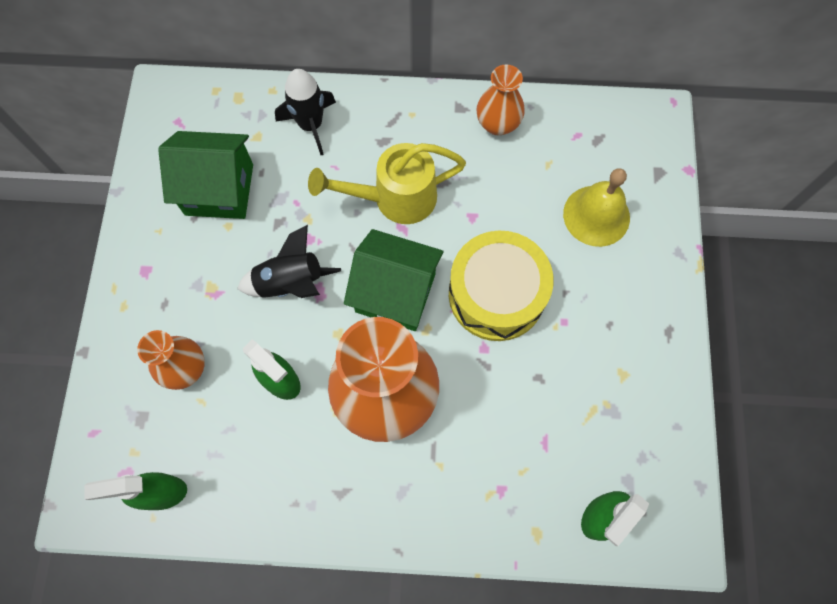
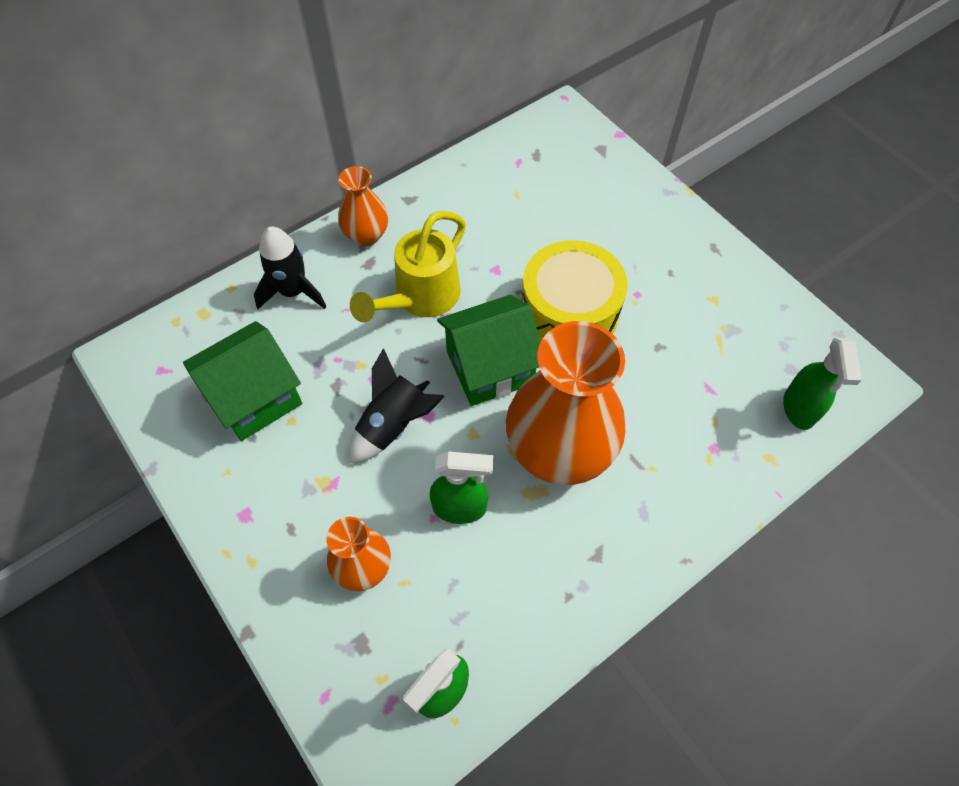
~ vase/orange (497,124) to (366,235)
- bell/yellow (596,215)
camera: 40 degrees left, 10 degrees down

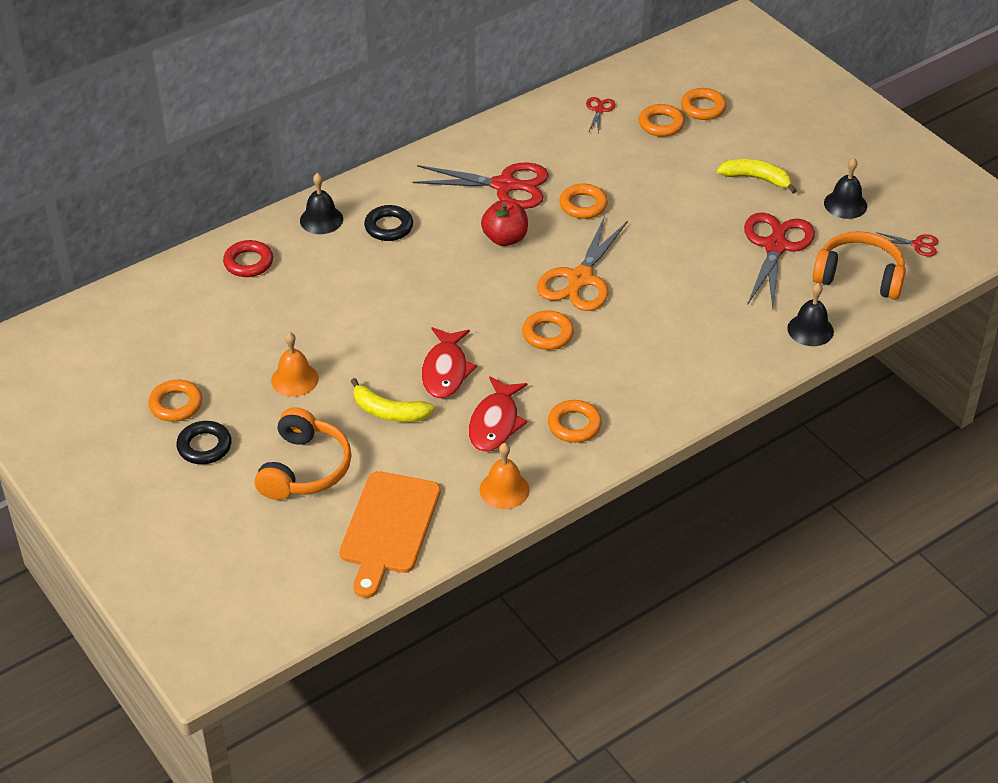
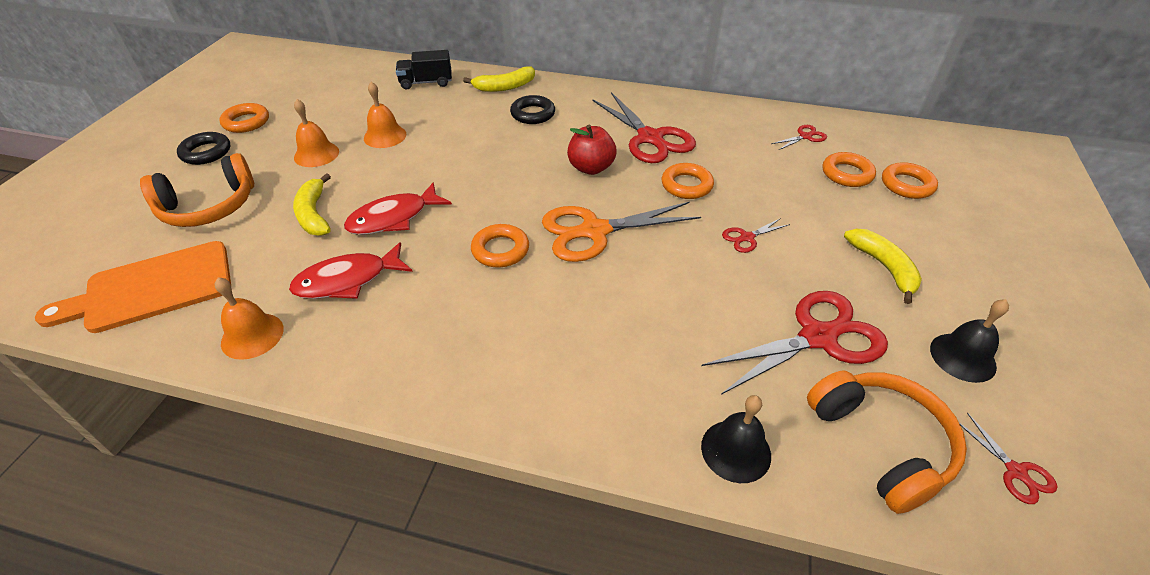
+ bell/orange (385,136)
~ ring/red (248,262) to truck/black (426,82)
~ bell/black (321,219) to banana/yellow (505,87)
+ scissors/red (747,237)
- ring/orange (574,425)
camera: 50 degrees right, 0 degrees up

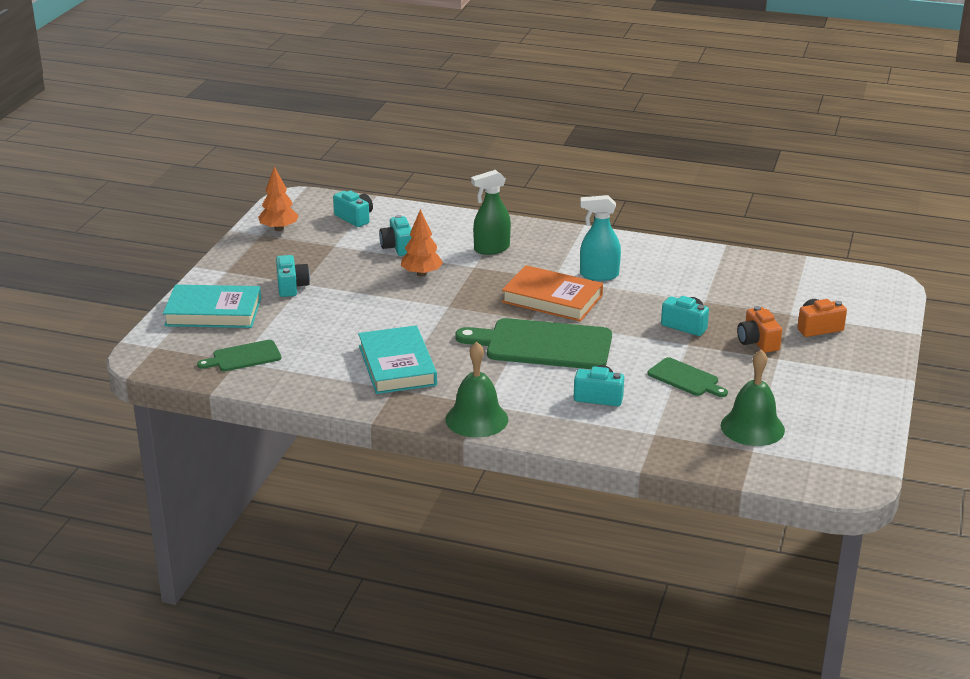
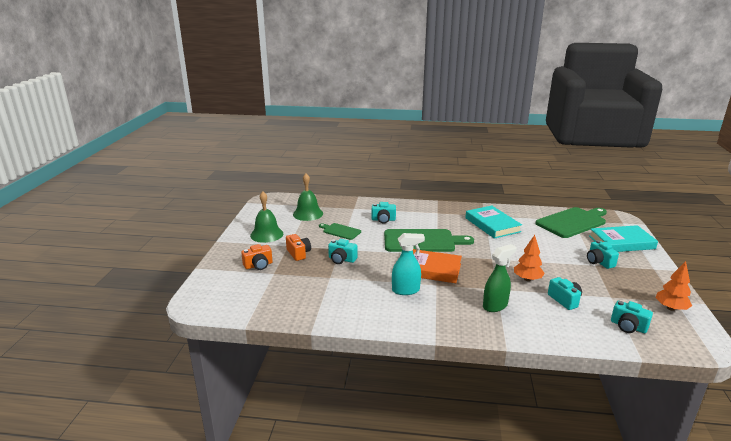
~ bell/green (476,419) to (266,234)
~ cutting board/green (244,357) = (572,222) x1.93
camera: 170 degrees right, 5 degrees down

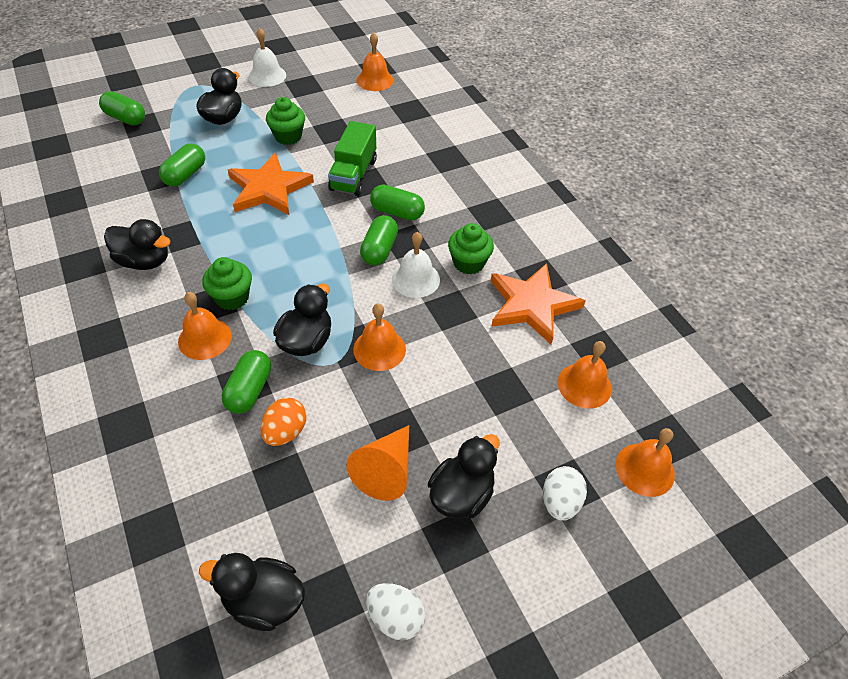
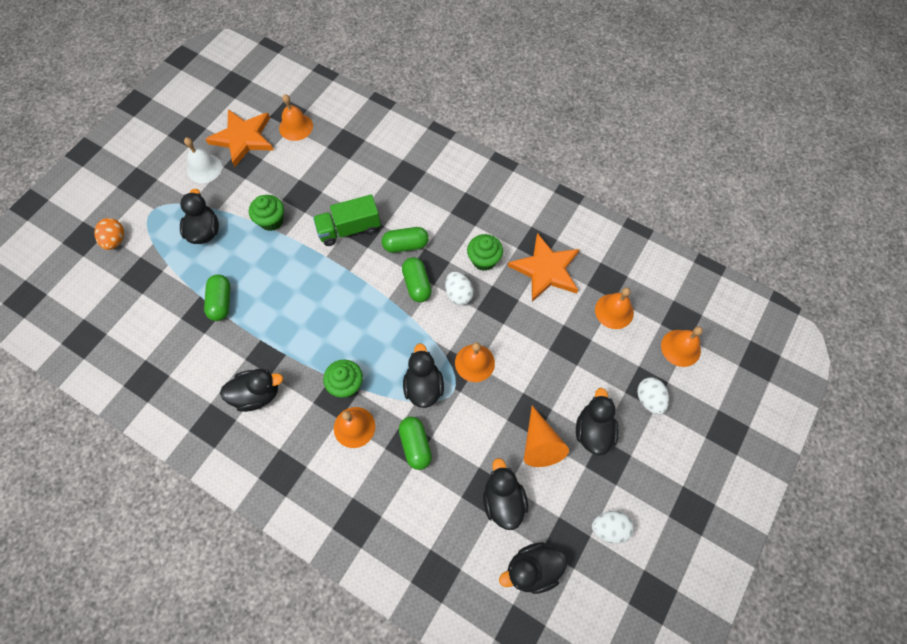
~ egg/orange (285,432) to (115,240)
~ star/orange (268,189) to (243,138)
~ truck/green (353,175) = (349,229) 90 degrees clockwise
~ bell/white (415,279) to egg/white (458,294)
+ duck/black (503,500)
- capsule/green (125,118)
camera: 30 degrees left, 15 degrees up

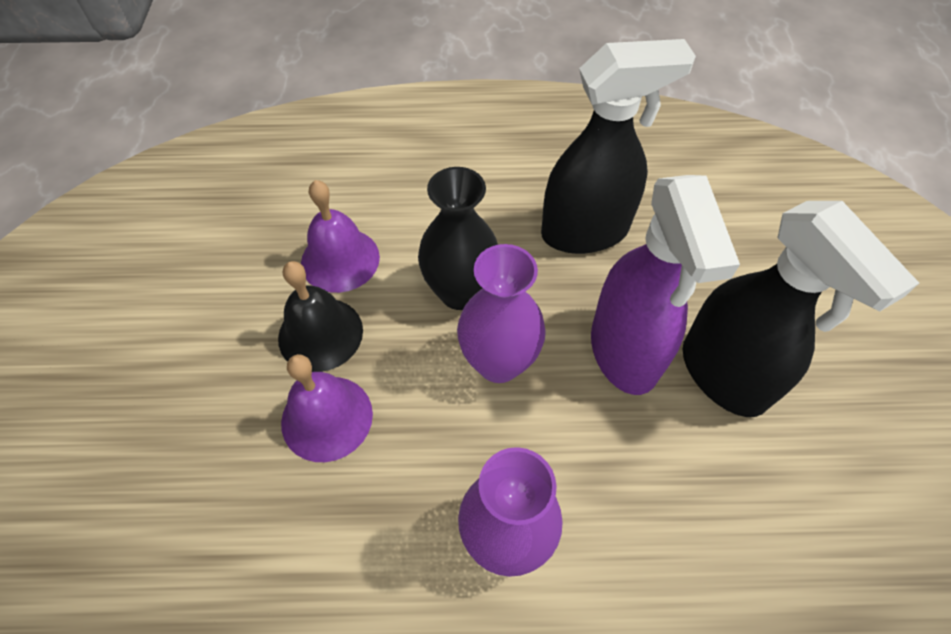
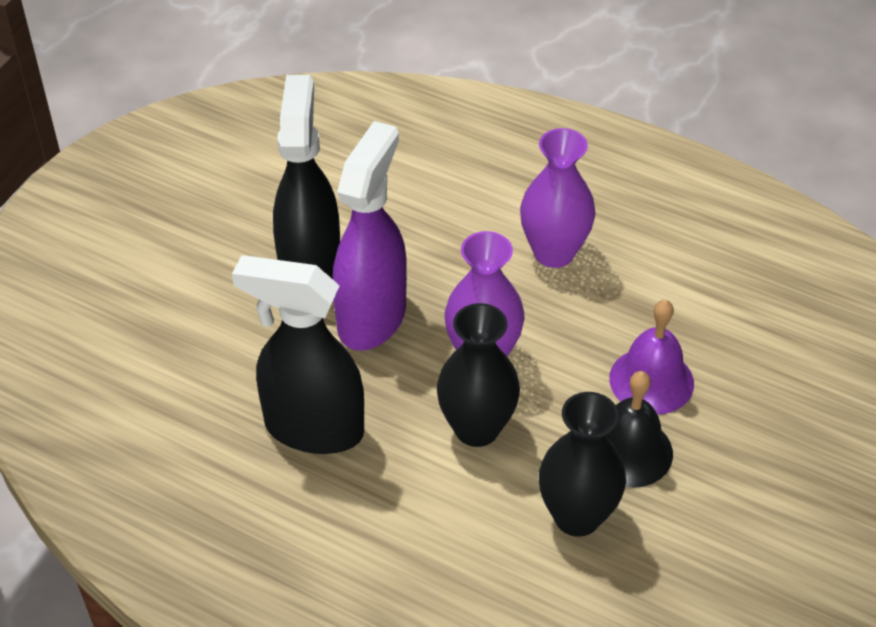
~ bell/purple (340,259) to vase/black (577,516)
camera: 150 degrees left, 10 degrees down

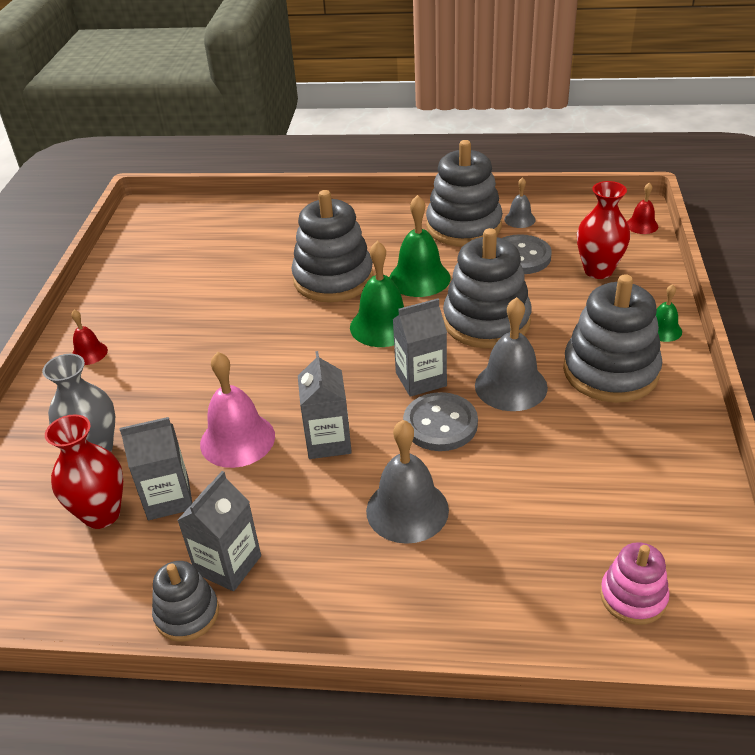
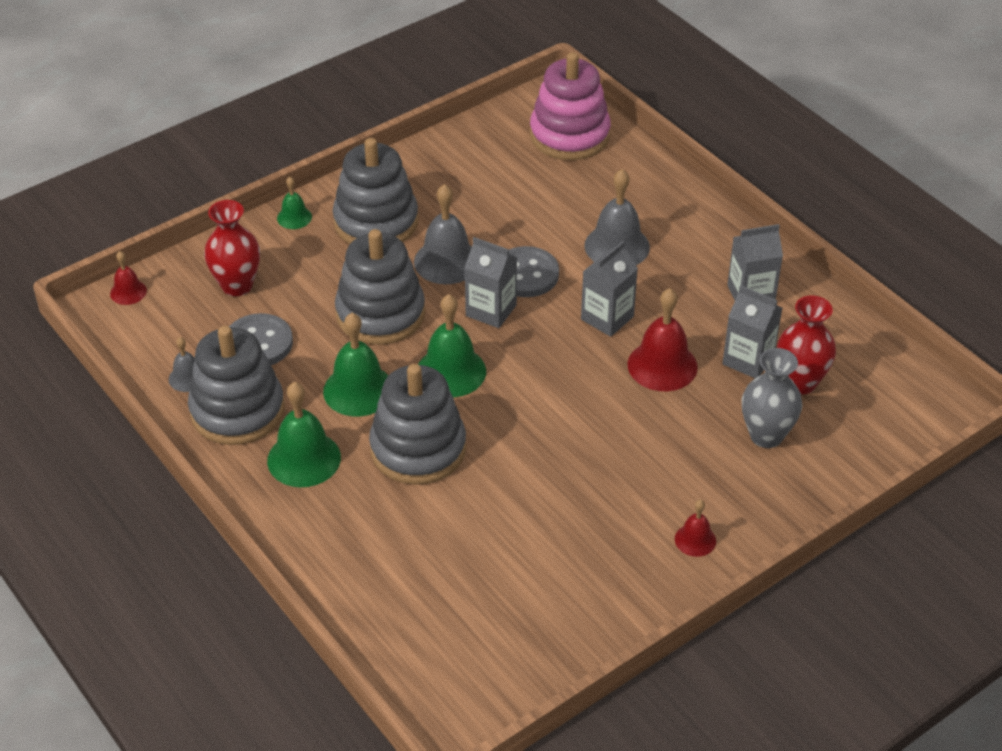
+ bell/green (304,459)
~ stacking toy/pink (633,597) = (569,135) x1.85
~ bell/pink (237,439) to bell/red (662,365)
- stacking toy/grey (187,614)
camera: 135 degrees left, 5 degrees up

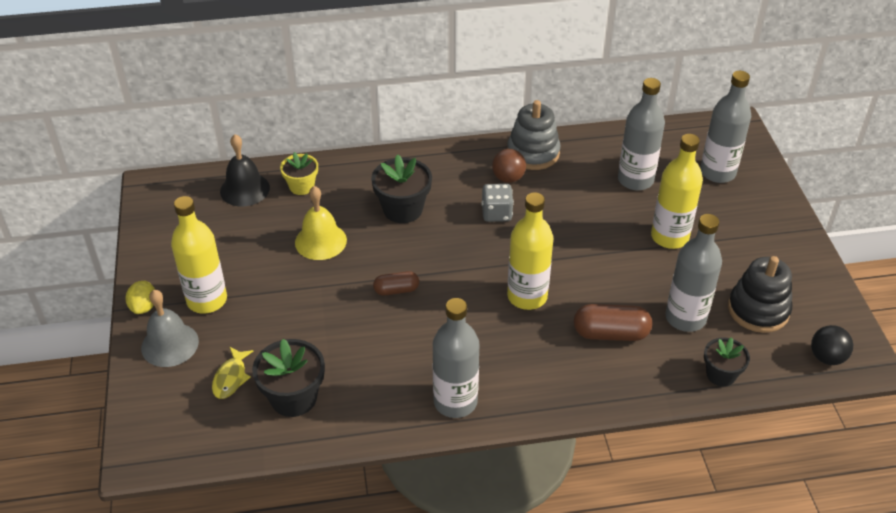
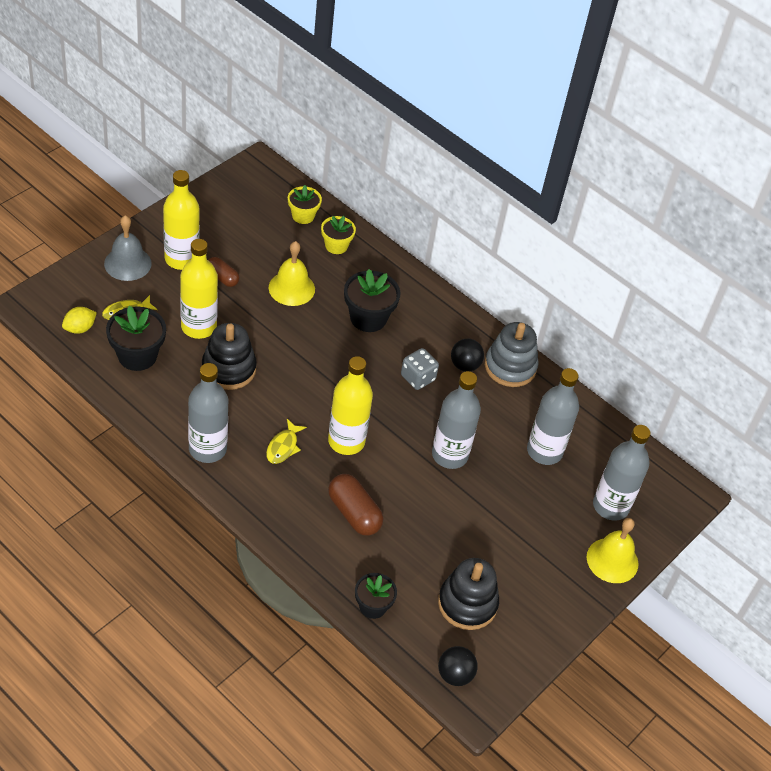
~ lemon/yellow (144,307) to (80,328)
~ bottle/yellow (669,237) to (198,327)
+ stacking toy/black (229,369)
~ capsule/brown (396,290) to (222,278)
+ fish/yellow (283,447)
~ bell/black (245,189) to flower pot/yellow (303,216)
~ bottle/grey (685,318) to (449,455)
~ ball/brown (508,178) to ball/black (465,365)
+ bell/yellow (612,560)
camera: 45 degrees right, 5 degrees up

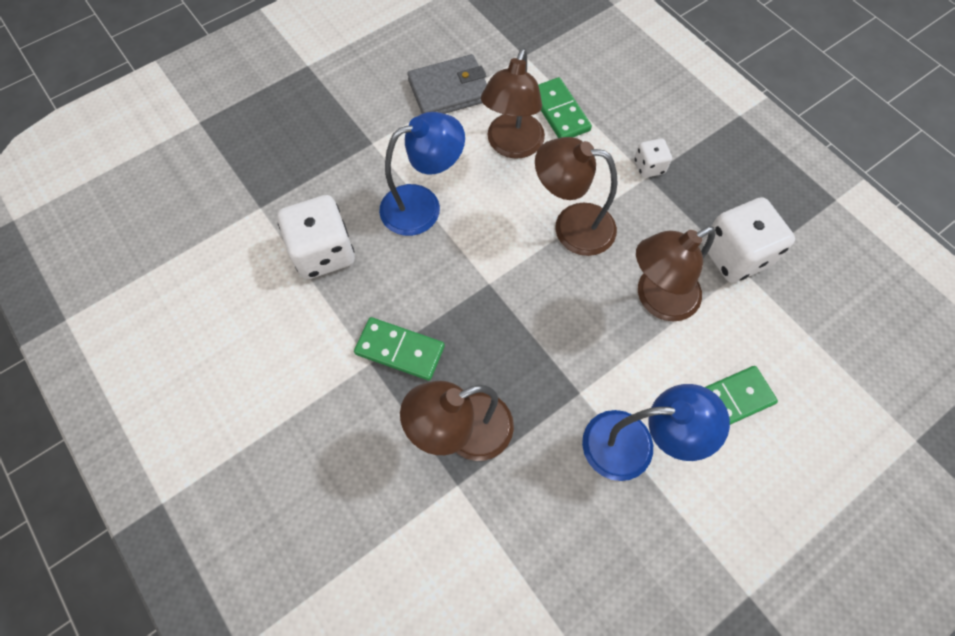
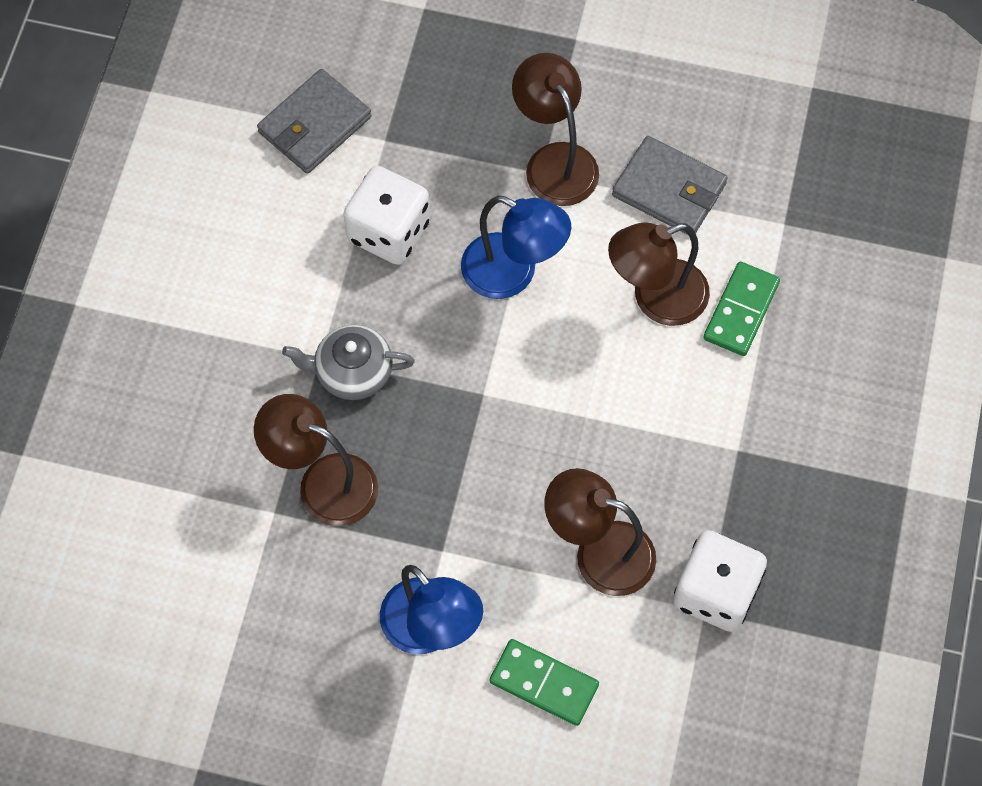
+ wallet/grey (314,125)
~ domino/green (400,350) to teapot/grey (352,372)
~ lamp/brown (571,226) to (554,161)
- dice/white (649,167)
camera: 50 degrees right, 0 degrees up

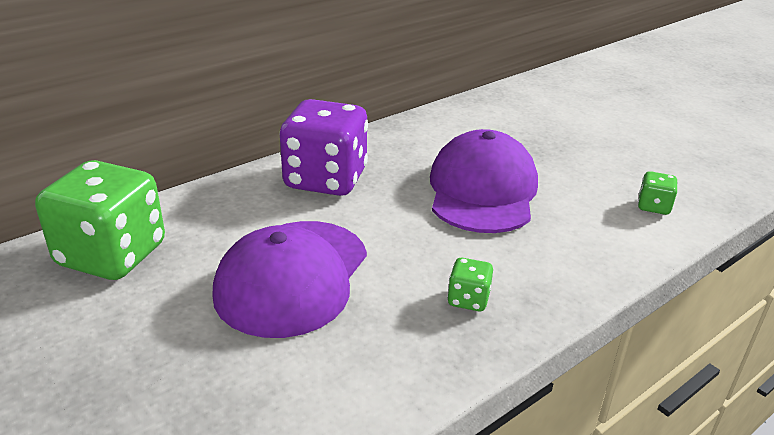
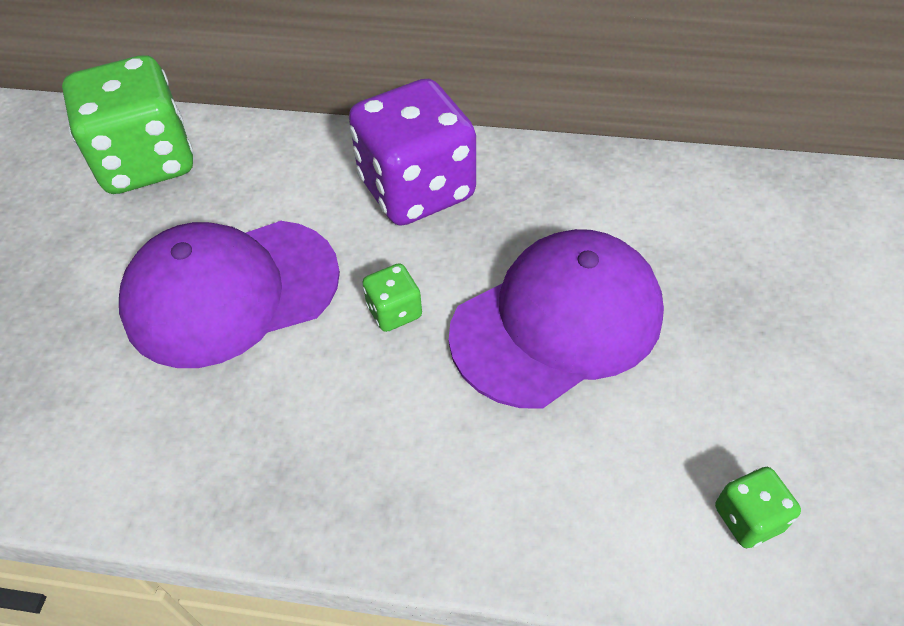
~ dice/green (468,299) to (394,312)
camera: 50 degrees right, 20 degrees up

